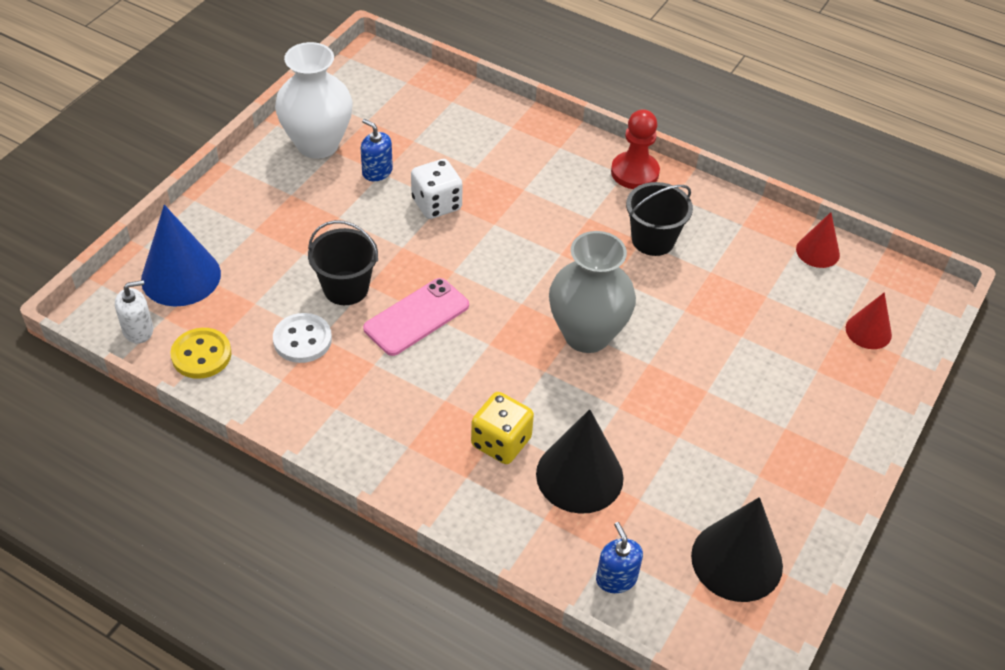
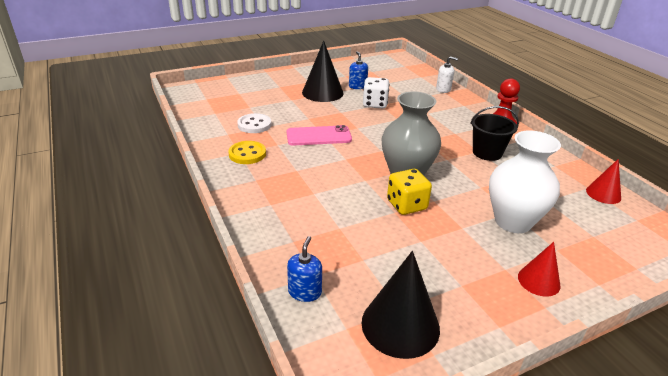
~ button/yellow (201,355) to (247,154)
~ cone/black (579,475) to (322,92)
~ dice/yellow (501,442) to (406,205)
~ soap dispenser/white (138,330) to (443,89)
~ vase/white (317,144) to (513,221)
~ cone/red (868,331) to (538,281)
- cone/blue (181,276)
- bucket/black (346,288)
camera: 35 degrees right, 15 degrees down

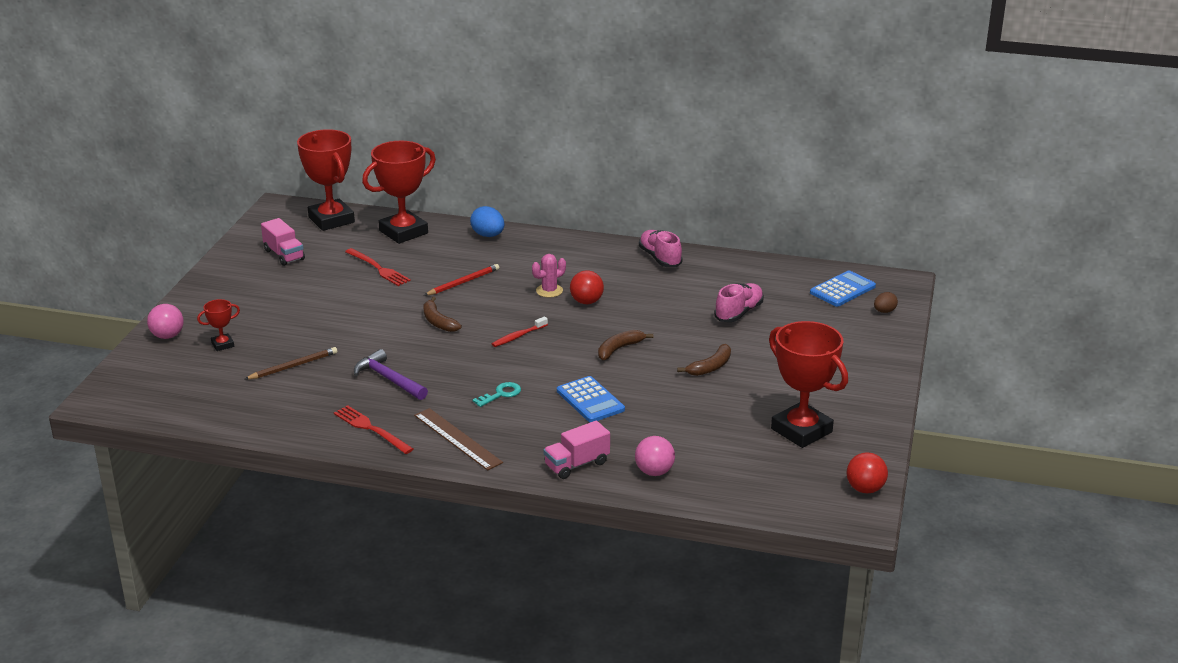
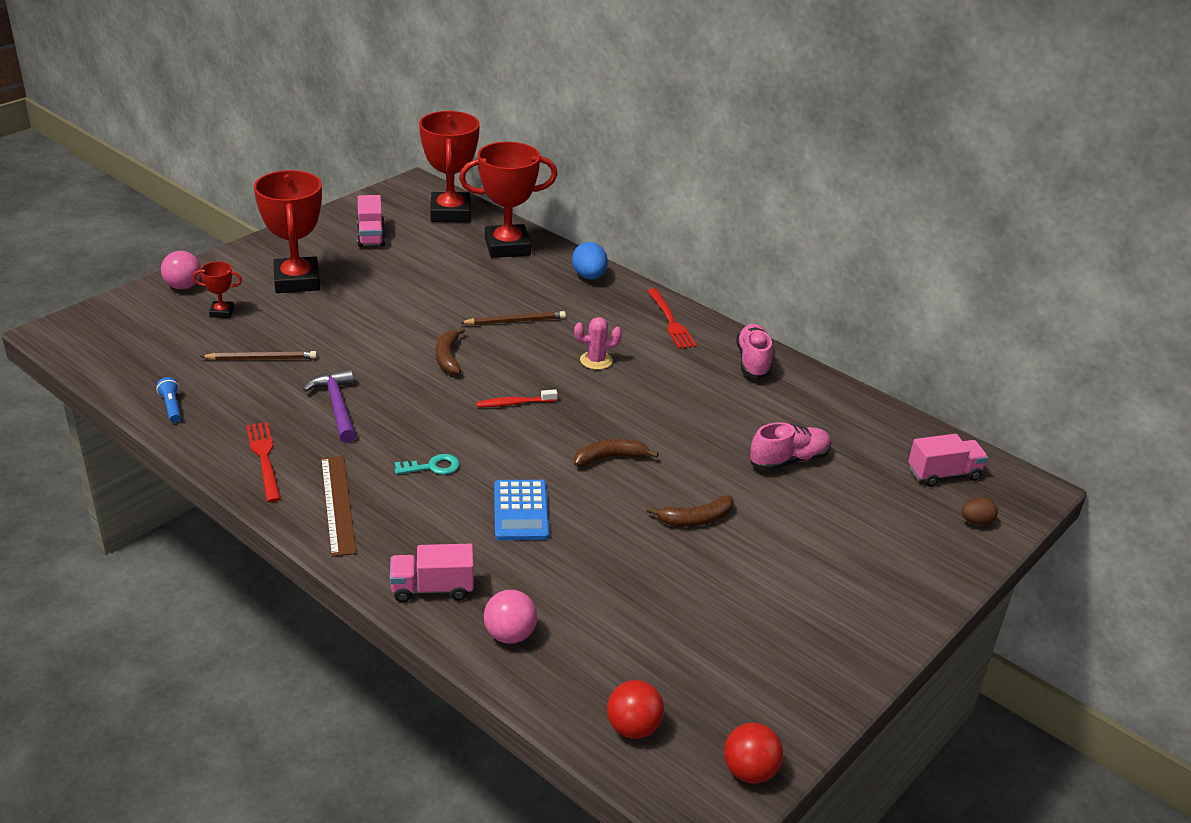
+ flashlight/blue (172,407)
~ trophy/red (801,430) to (297,281)
~ pencil/red (463,282) to pencil/brown (515,321)
~ ball/red (586,302) to (633,728)
~ fork/red (378,268) to (670,321)
~ calculator/blue (842,290) to truck/pink (944,474)
camera: 25 degrees right, 5 degrees up

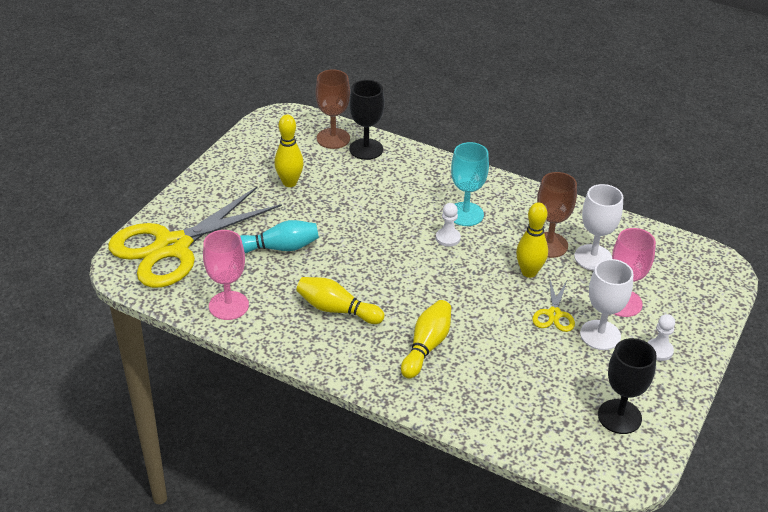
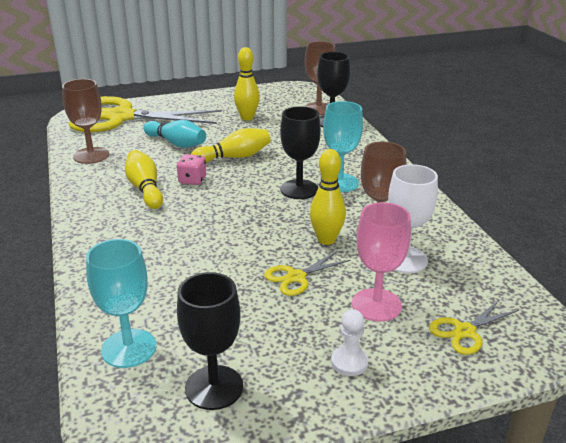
~ goblet/pink (228,305) to goblet/brown (91,155)
+ goblet/turquoise (129,348)
+ dice/pink (192,180)
~ bowling pin/yellow (426,346) to (234,157)
~ pawn/white (448,238) to goblet/black (299,189)
+ scissors/yellow (464,331)
- goblet/white (600,335)
camera: 45 degrees right, 10 degrees down

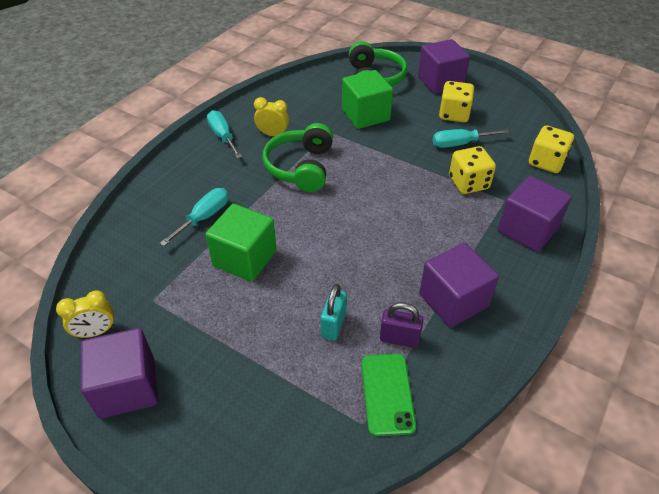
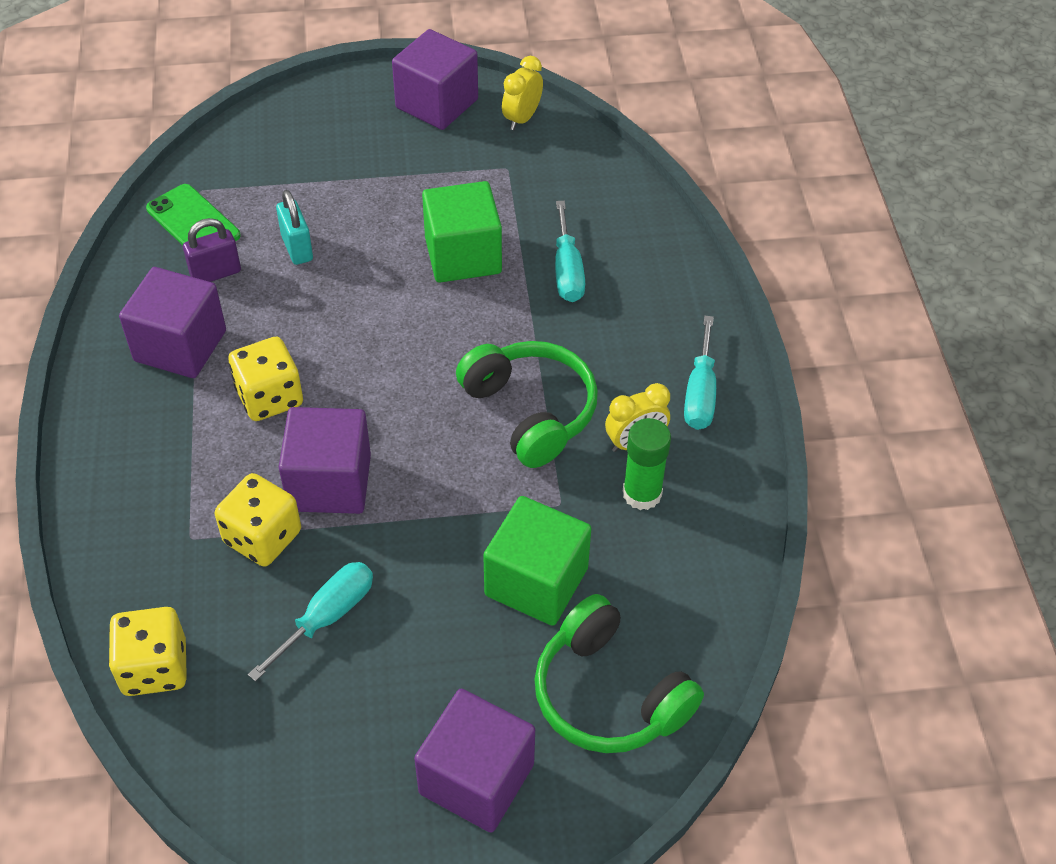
~ dice/yellow (454,114) to (270,397)
~ cube/purple (527,230) to (330,482)
+ glue stick/green (642,494)
~ screwdriver/turquoise (223,136) = (700,393) 75 degrees clockwise
camera: 140 degrees right, 5 degrees up

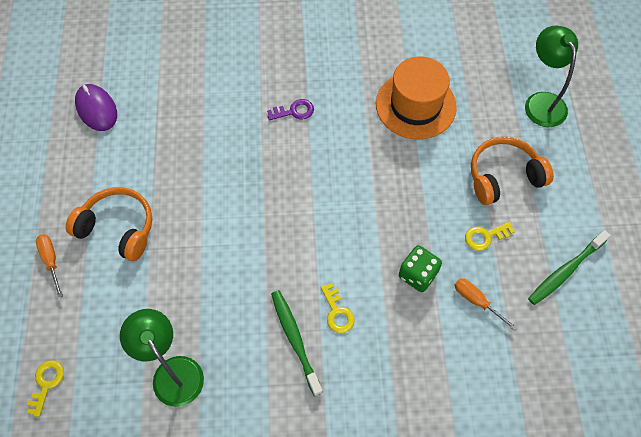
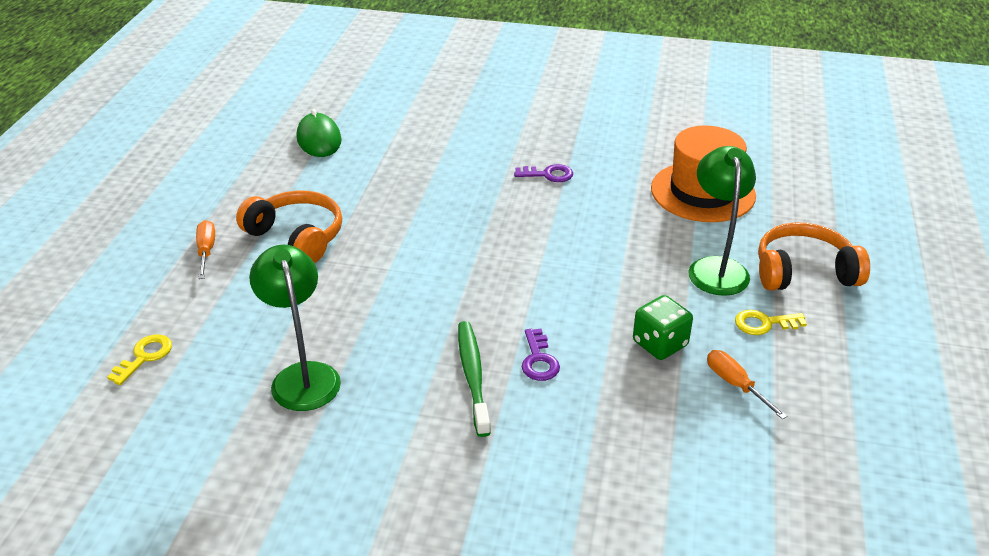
~ mouse/purple (96,109) to mouse/green (319,139)
~ key/yellow (337,312) to key/purple (539,360)
~ lamp/green (541,102) to (716,267)
- toothbrush/green (565,271)
camera: 15 degrees right, 25 degrees down

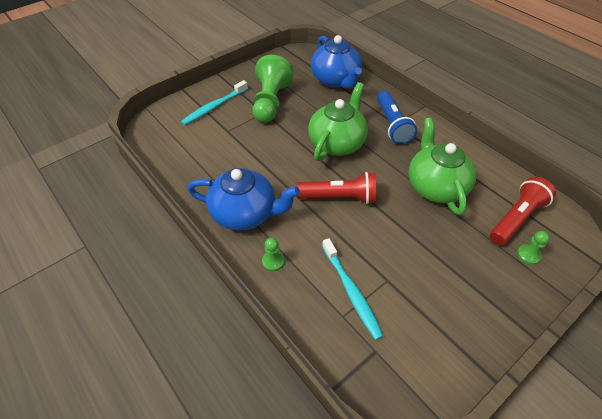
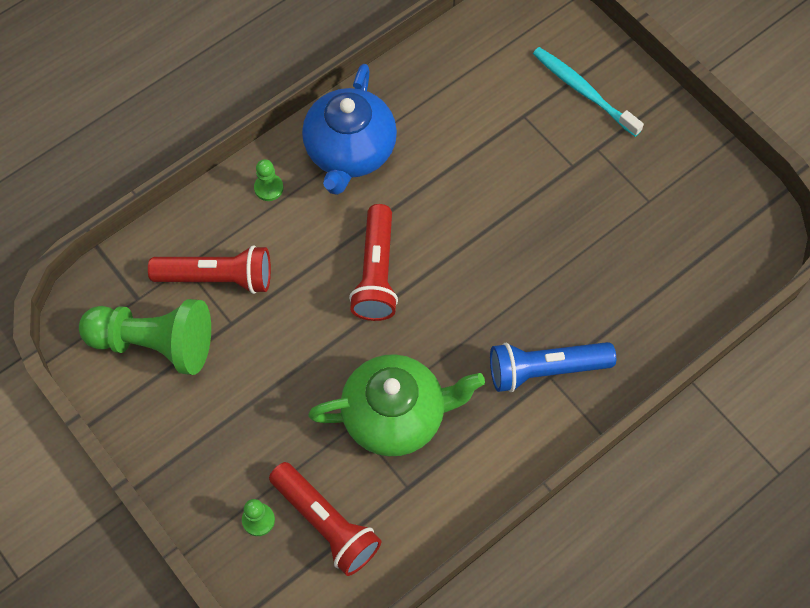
~ pawn/green (271,102) to (155,343)
~ toothbrush/turquoise (351,291) to flashlight/red (217,278)
- teapot/green (337,143)
- teapot/blue (336,80)
camera: 90 degrees right, 15 degrees up

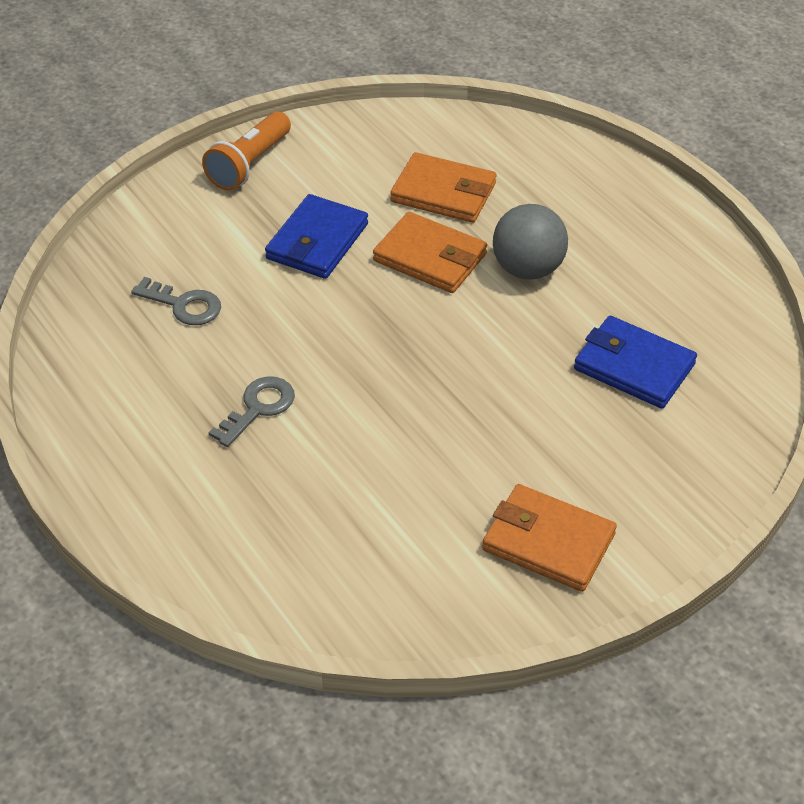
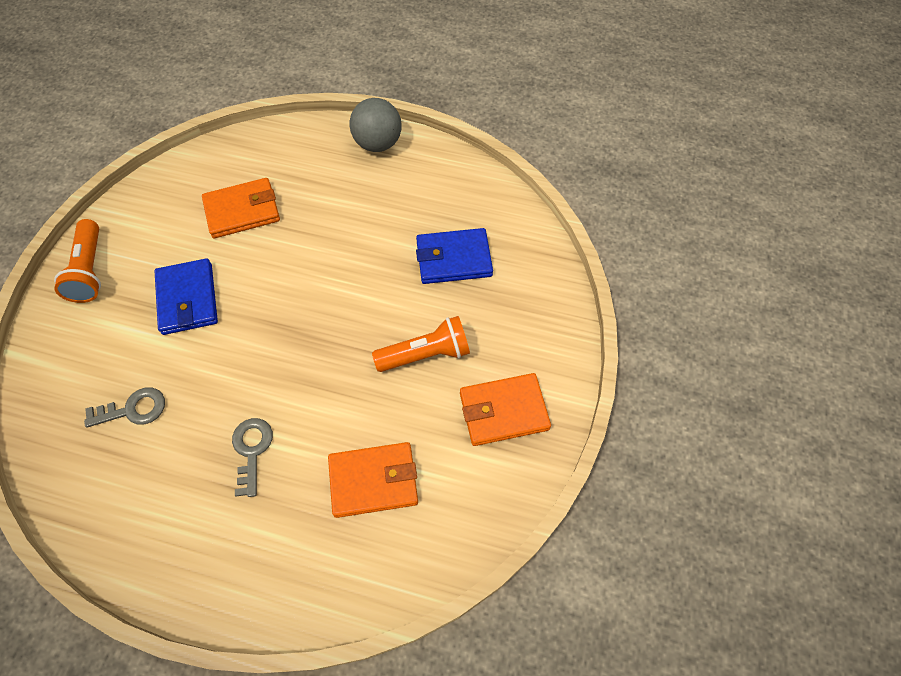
~ wallet/orange (430,257) to (373,481)
~ ball/grey (528,269) to (378,143)
+ flashlight/orange (425,354)
camera: 40 degrees left, 15 degrees up

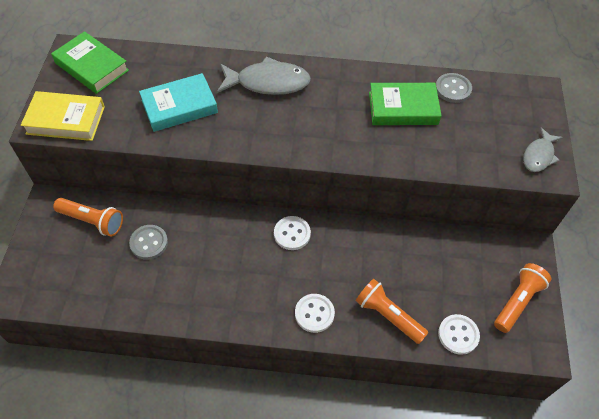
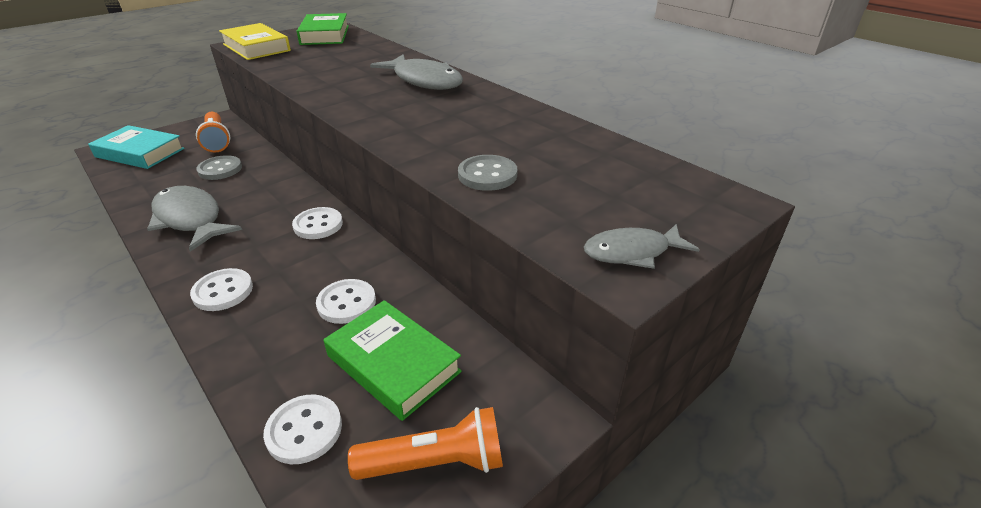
~ book/turquoise (179,106) to (140,153)
+ fish/grey (190,219)
+ button/white (346,303)
~ book/green (403,108) to (393,363)
~ button/grey (453,89) to (487,175)
- flashlight/orange (388,315)
camera: 45 degrees right, 20 degrees down

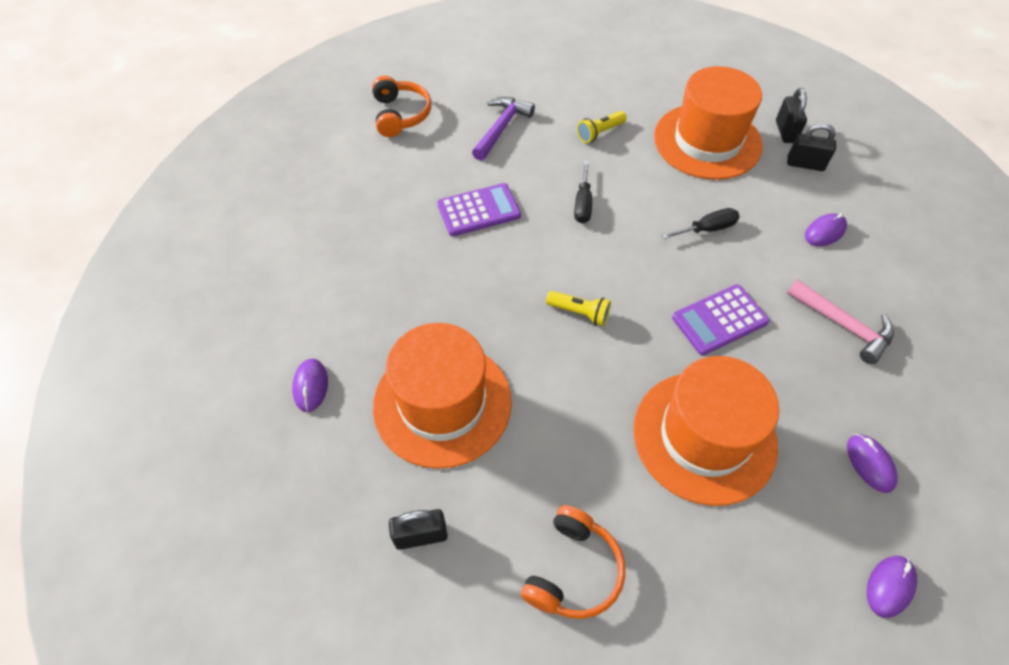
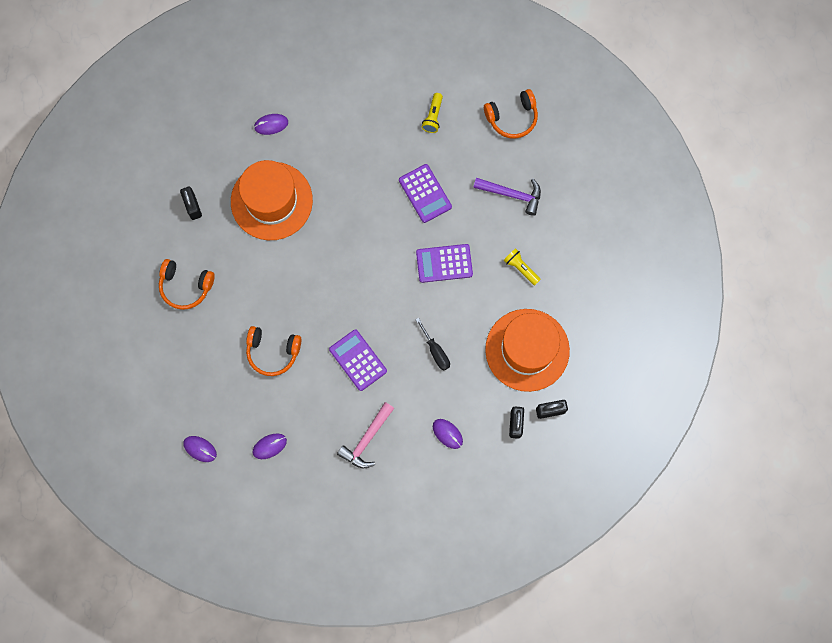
~ hat/orange (704,436) to headphones/orange (273,352)
~ screwdriver/black (583,204) to calculator/purple (444,263)
~ flashlight/yellow (579,313) to (433,116)
camera: 80 degrees right, 20 degrees up

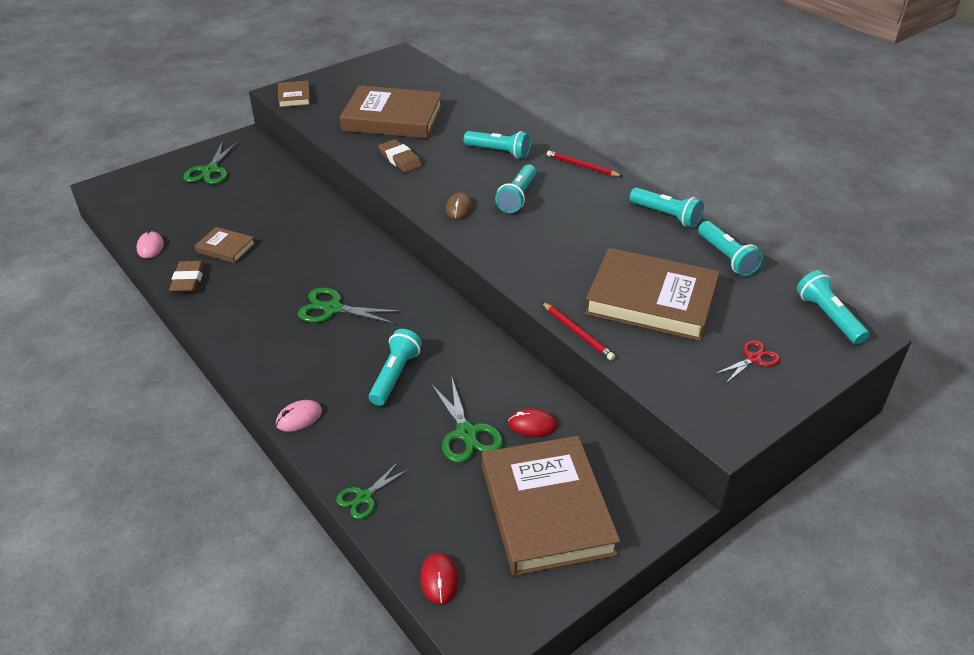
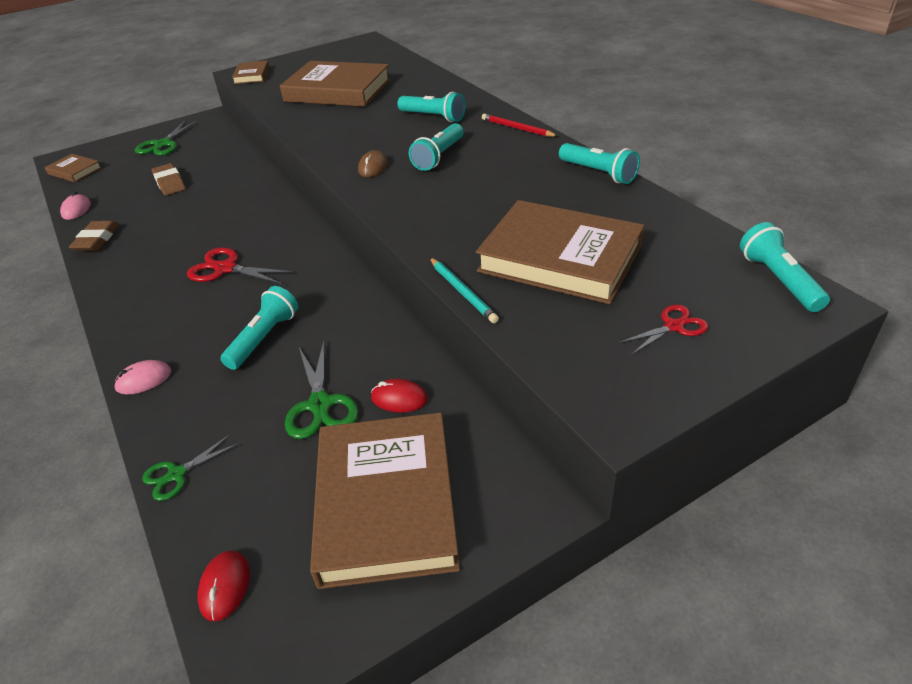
~ book/brown (225,248) to (74,171)
~ eraser/brown (400,159) to (170,183)
~ scissors/green (333,309) to scissors/red (226,269)
~ pencil/red (577,333) to pencil/turquoise (462,292)
- flashlight/turquoise (727,257)
camera: 10 degrees right, 0 degrees up

